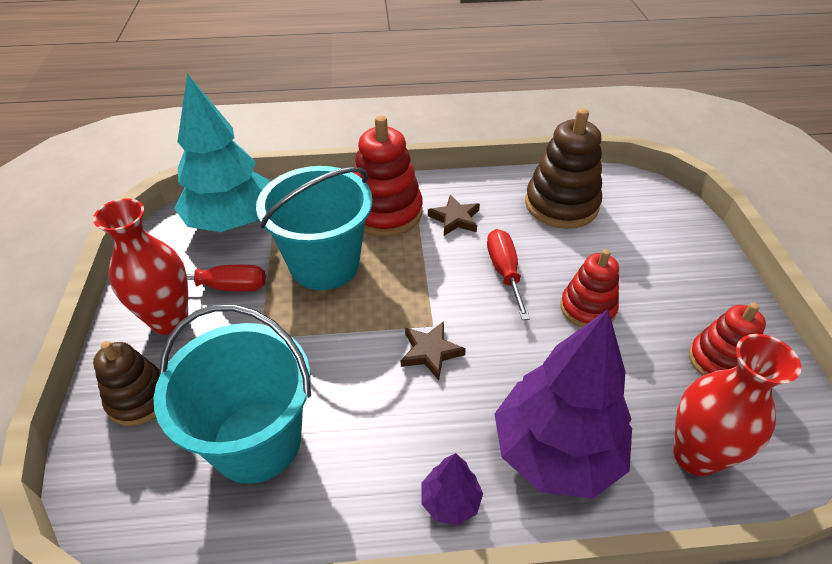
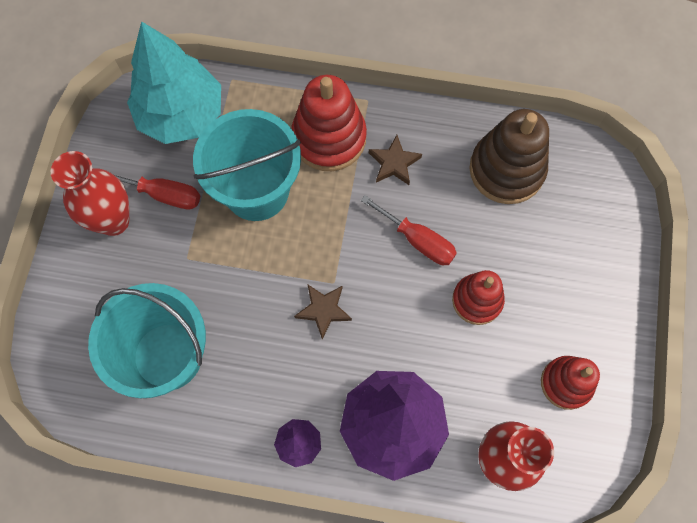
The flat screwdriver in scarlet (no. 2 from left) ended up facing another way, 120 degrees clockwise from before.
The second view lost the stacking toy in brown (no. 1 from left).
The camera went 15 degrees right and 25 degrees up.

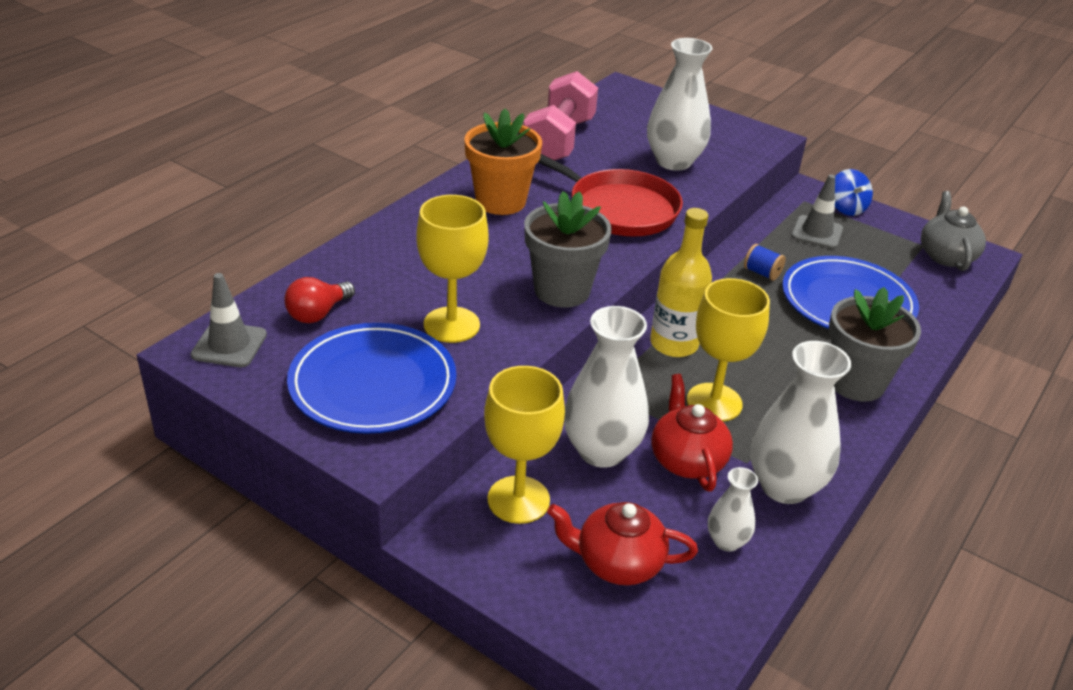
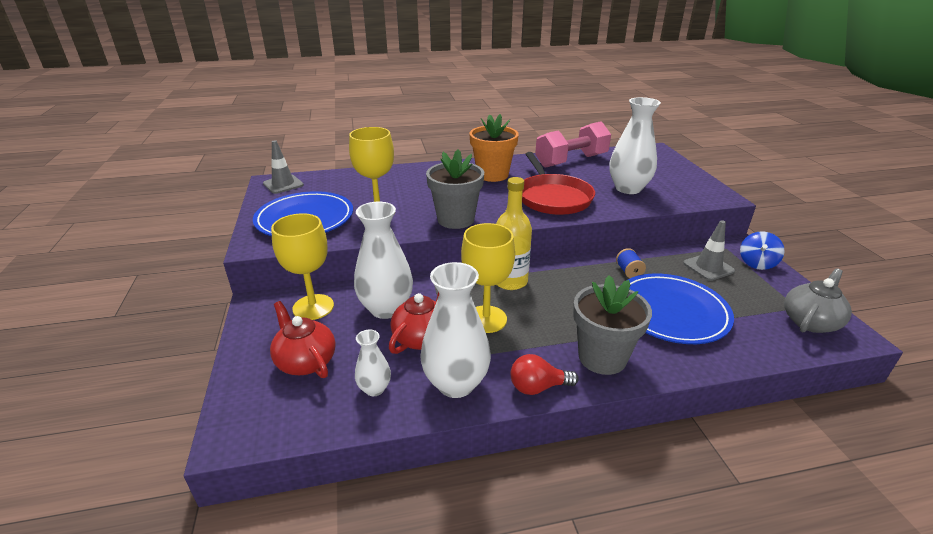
The light bulb in scarlet ended up elsewhere.
The camera went 45 degrees right and 5 degrees down.

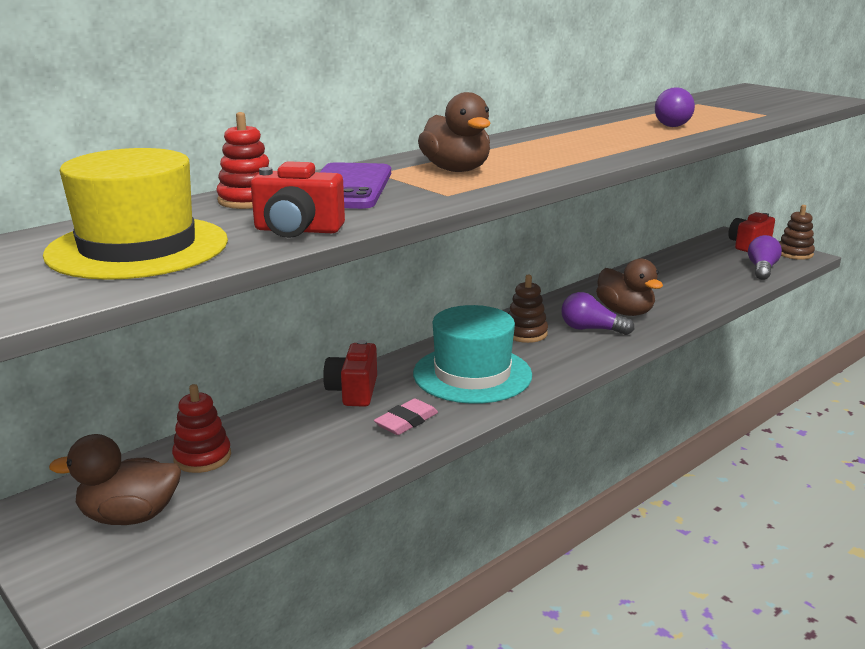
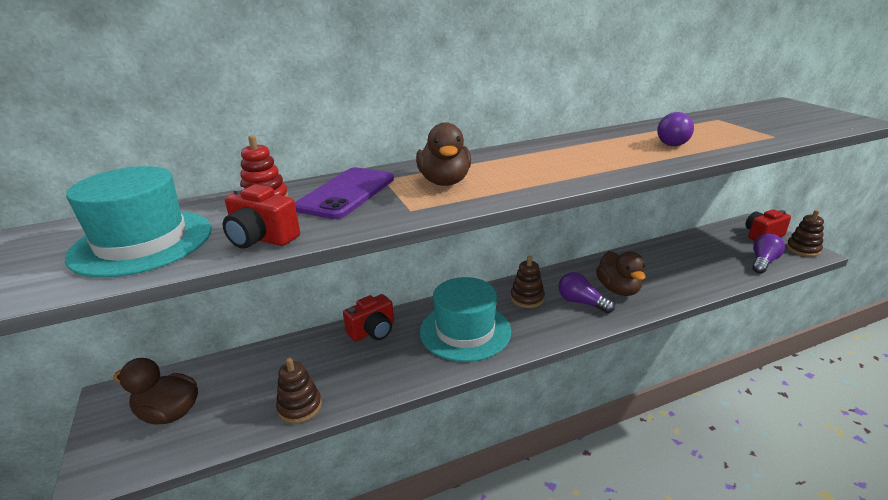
What was the top hat in bright yellow turned into the top hat in aqua (no. 1 from left).
The second view gained the stacking toy in brown (no. 1 from left).
The camera in scarlet (no. 2 from left) ended up facing another way, 150 degrees counterclockwise from before.
The second view lost the stacking toy in scarlet (no. 1 from left).
The second view lost the pencil eraser in rose-pink.
The camera went 20 degrees right and 5 degrees up.

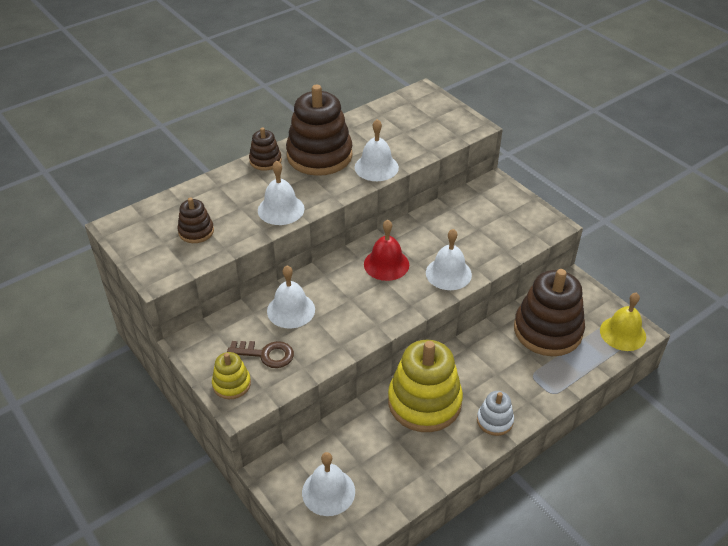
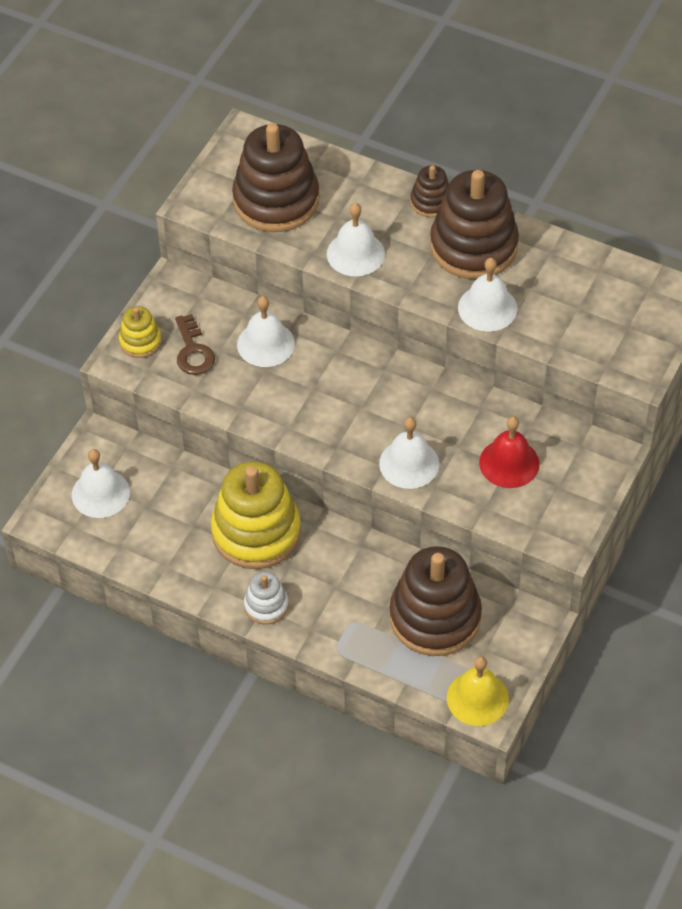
The size of the stacking toy in brown (no. 1 from left) changed by a factor of 2.06.
The hand bell in scarlet ended up elsewhere.
The camera went 65 degrees right and 10 degrees up.

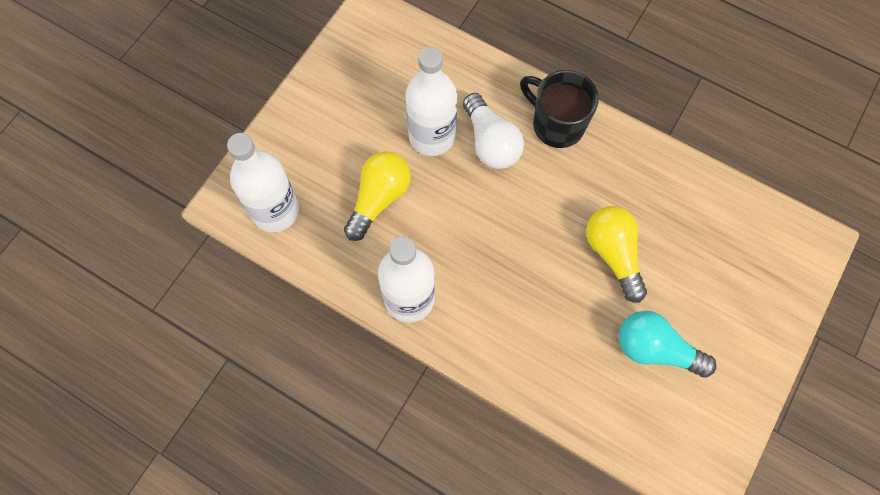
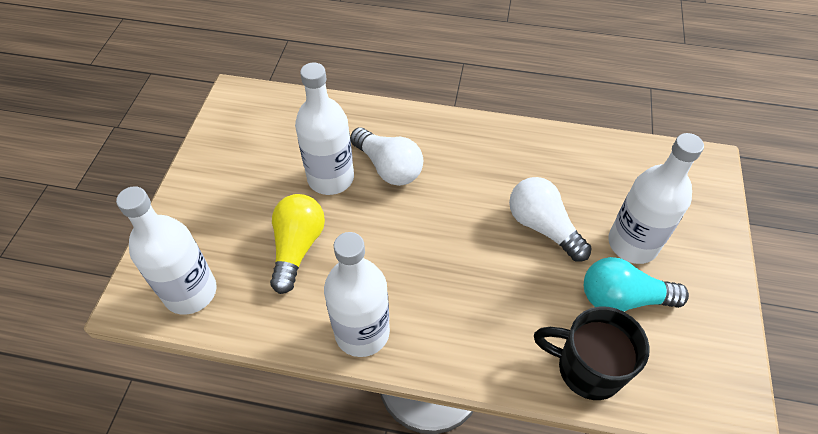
What was the light bulb in bright yellow (no. 2 from left) turned into the light bulb in snow-white (no. 2 from left).
The coffee mug in black ended up elsewhere.
The second view gained the bottle in snow-white (no. 4 from left).
The camera went 20 degrees left and 15 degrees down.

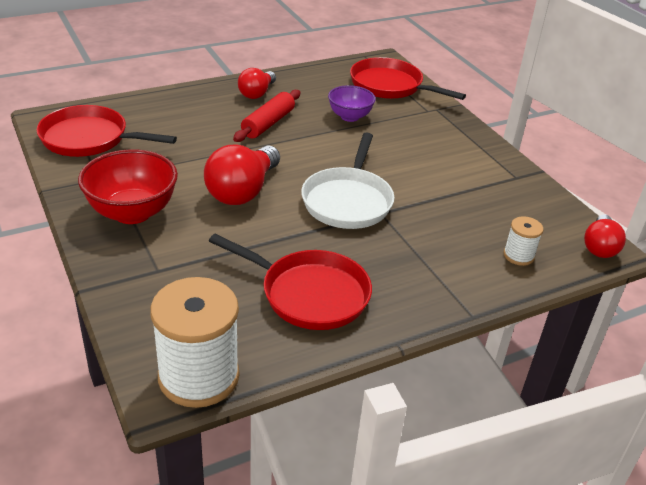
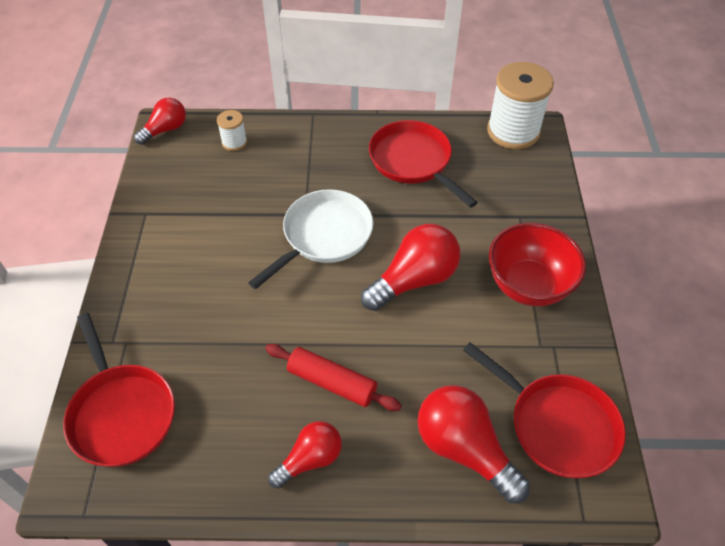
The dough roller in scarlet ended up facing another way, 60 degrees clockwise from before.
The second view gained the light bulb in scarlet (no. 4 from left).
The second view lost the bowl in violet.
The camera went 150 degrees left and 15 degrees up.

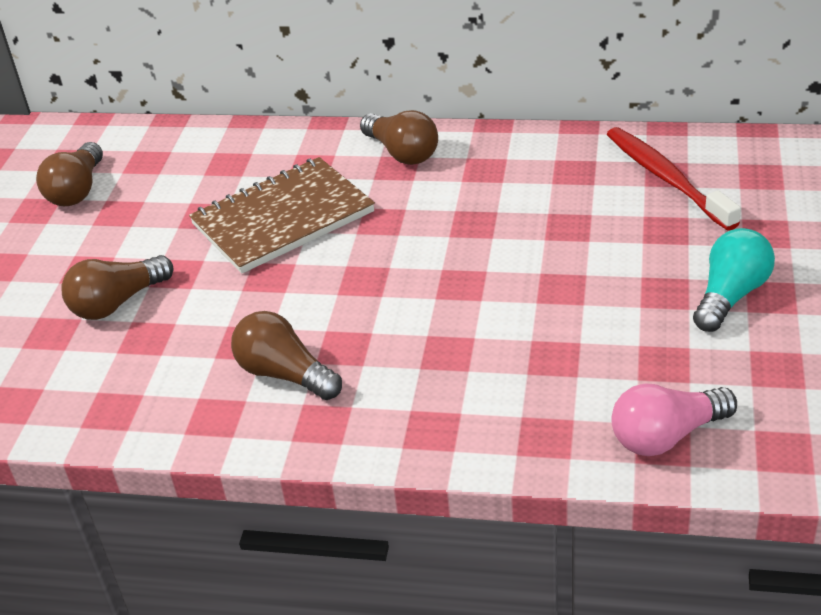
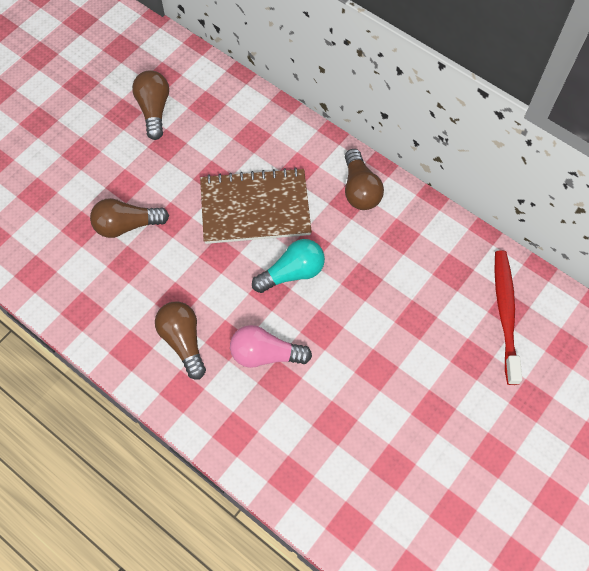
The light bulb in brown (no. 1 from left in the first image) ended up facing another way, 135 degrees clockwise from before.
The light bulb in rose-pink ended up elsewhere.
The light bulb in aqua ended up elsewhere.
The camera went 25 degrees right and 25 degrees up.

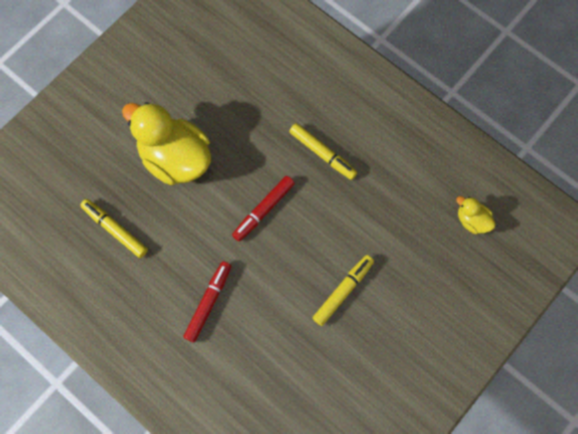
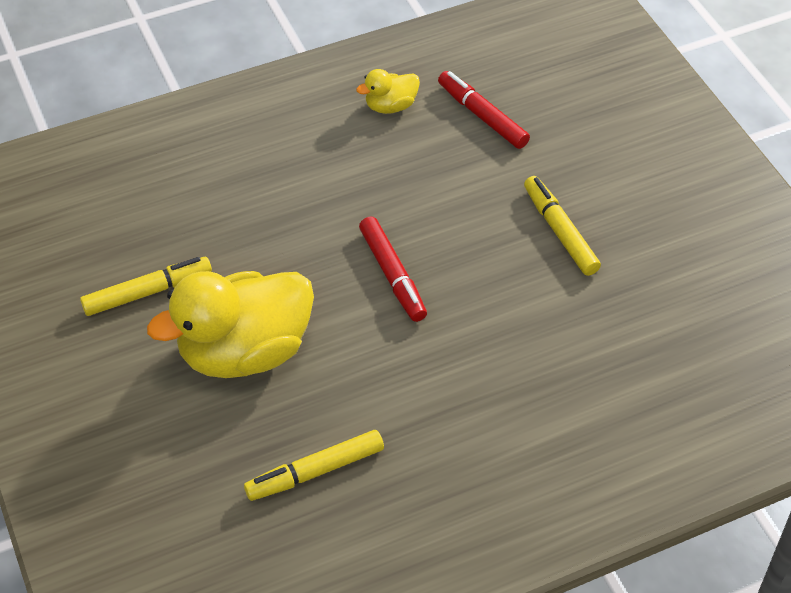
The marker pen in bright yellow (no. 2 from left in the first image) ended up elsewhere.
The duck in bright yellow (no. 2 from left) ended up elsewhere.
The marker pen in scarlet (no. 1 from left in the first image) ended up elsewhere.
The camera went 65 degrees left and 20 degrees down.

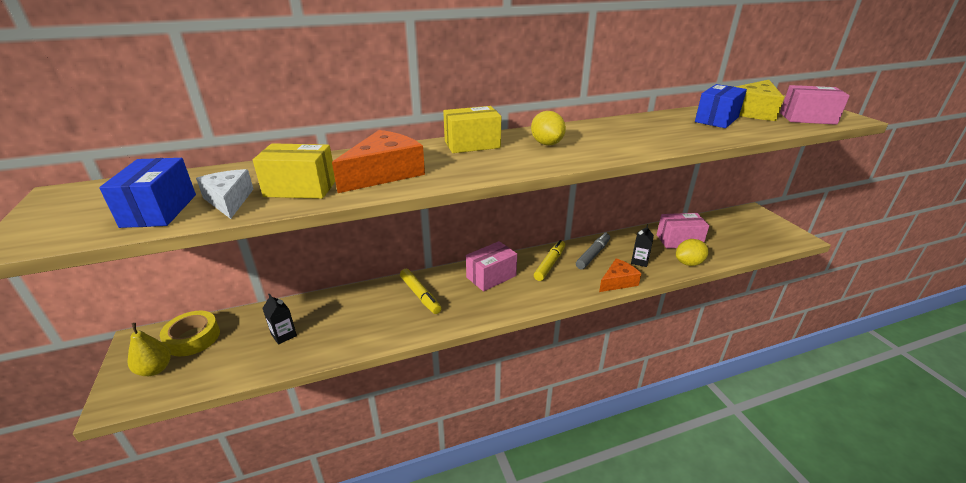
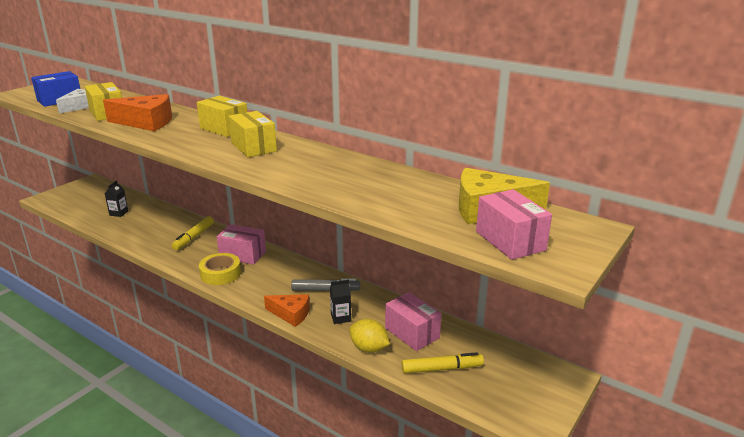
The sticky tape in bright yellow ended up elsewhere.
Where the lemon in bright yellow (no. 1 from left) stood, the box in bright yellow (no. 3 from left) came to stand.
The marker pen in bright yellow (no. 2 from left) ended up elsewhere.
The second view lost the pear fruit in bright yellow.
The second view lost the box in blue (no. 2 from left).
The camera went 55 degrees right and 5 degrees down.

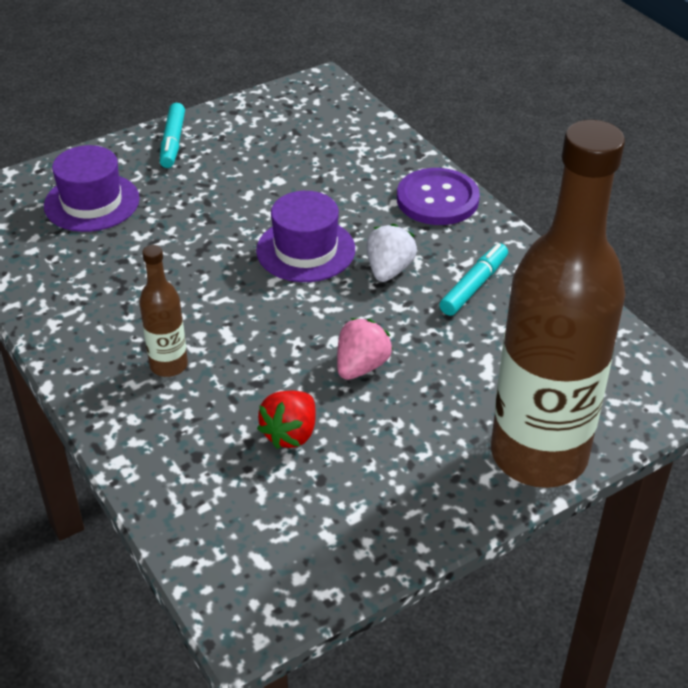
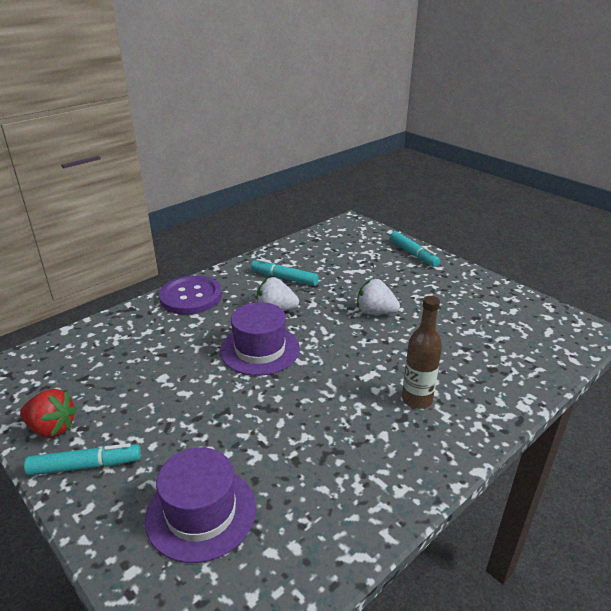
The berry in scarlet ended up elsewhere.
What was the berry in rose-pink turned into the berry in snow-white (no. 2 from left).
Where the bottle in brown (no. 2 from left) stood, the marker pen in aqua (no. 3 from left) came to stand.
The camera went 100 degrees left and 10 degrees down.

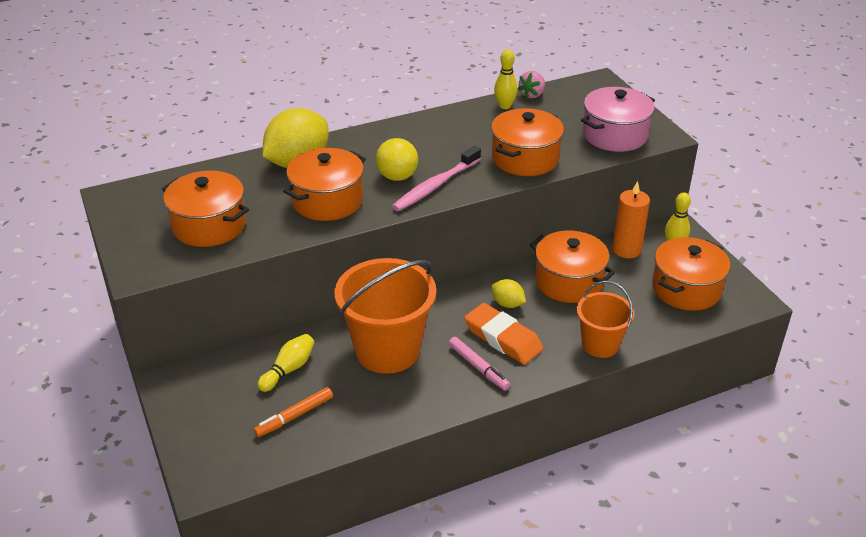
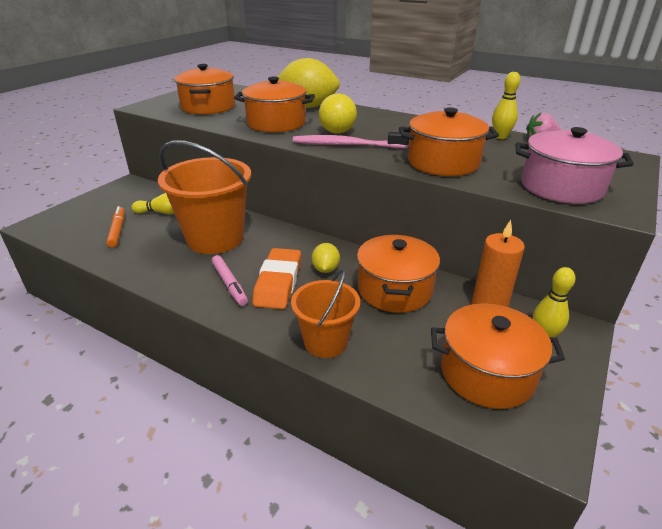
The marker pen in bright orange ended up facing another way, 60 degrees clockwise from before.
The marker pen in rose-pink ended up facing another way, 45 degrees counterclockwise from before.
The camera went 55 degrees right and 5 degrees down.

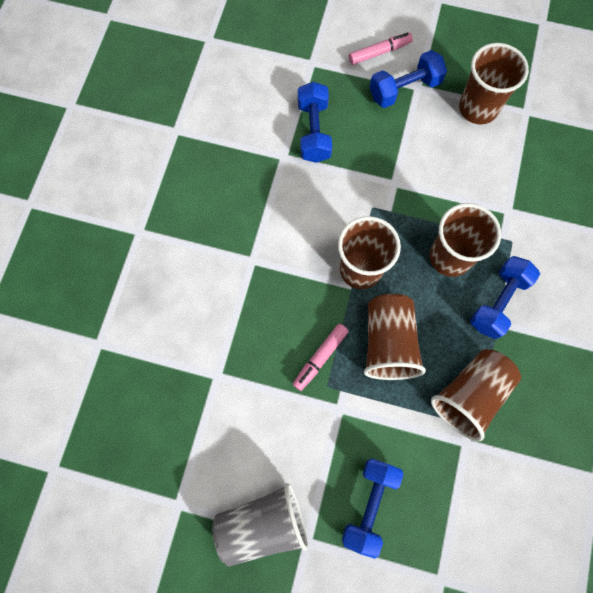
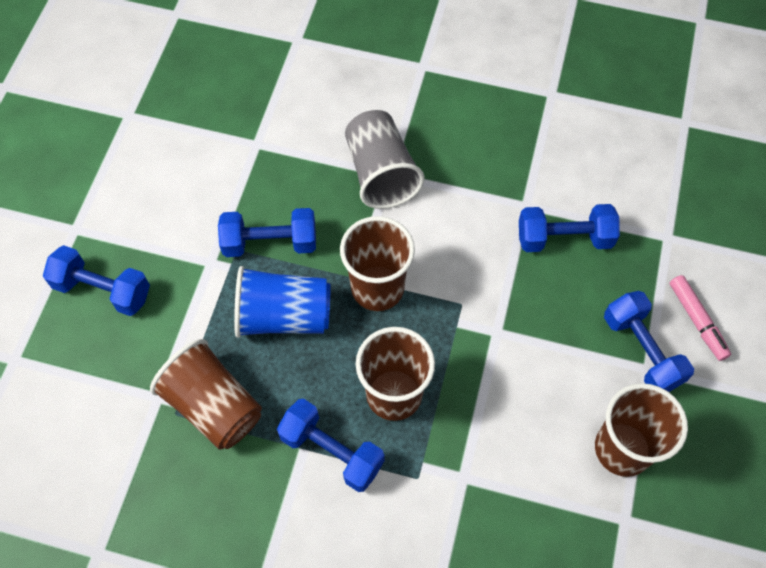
Where the marker pen in rose-pink (no. 1 from left) stood, the dumbbell in blue (no. 2 from left) came to stand.
What was the beaker in brown (no. 2 from left) turned into the beaker in blue.
The beaker in ash-grey ended up elsewhere.
The camera went 90 degrees right and 10 degrees down.

